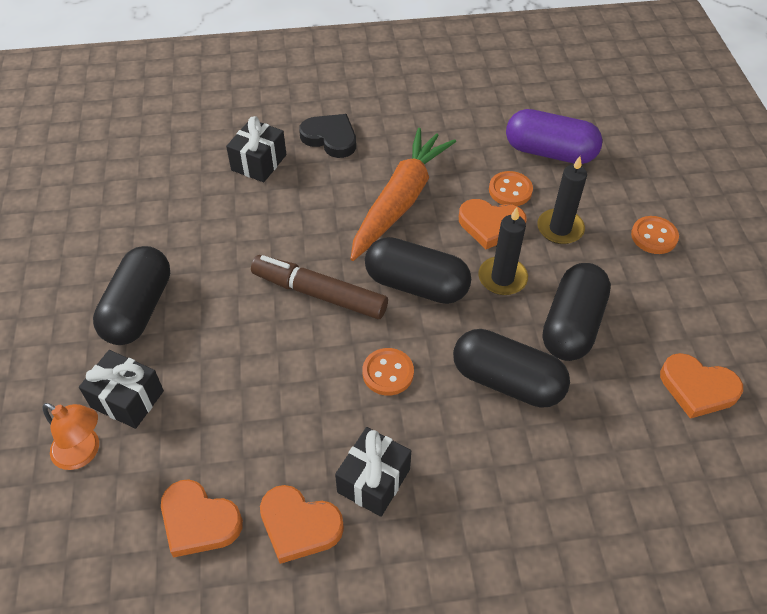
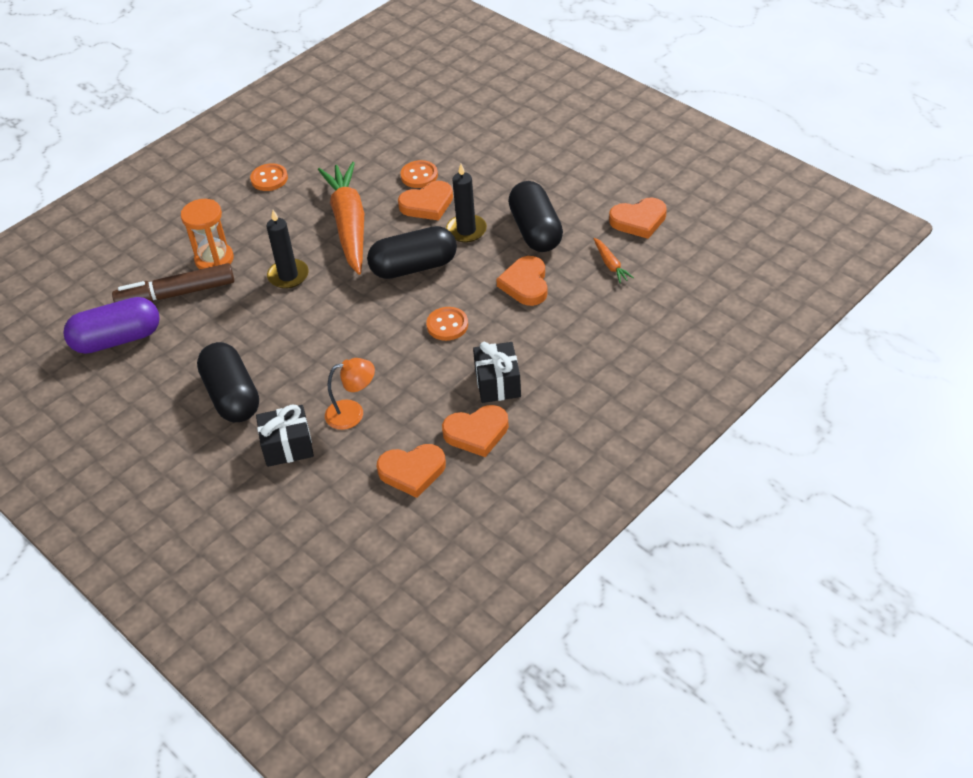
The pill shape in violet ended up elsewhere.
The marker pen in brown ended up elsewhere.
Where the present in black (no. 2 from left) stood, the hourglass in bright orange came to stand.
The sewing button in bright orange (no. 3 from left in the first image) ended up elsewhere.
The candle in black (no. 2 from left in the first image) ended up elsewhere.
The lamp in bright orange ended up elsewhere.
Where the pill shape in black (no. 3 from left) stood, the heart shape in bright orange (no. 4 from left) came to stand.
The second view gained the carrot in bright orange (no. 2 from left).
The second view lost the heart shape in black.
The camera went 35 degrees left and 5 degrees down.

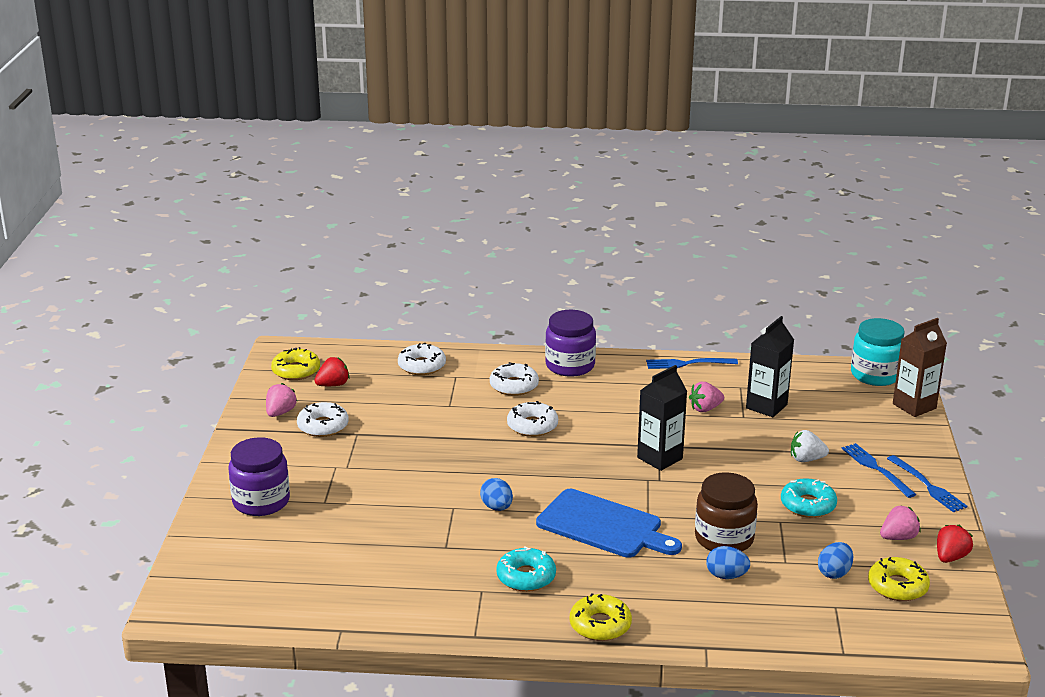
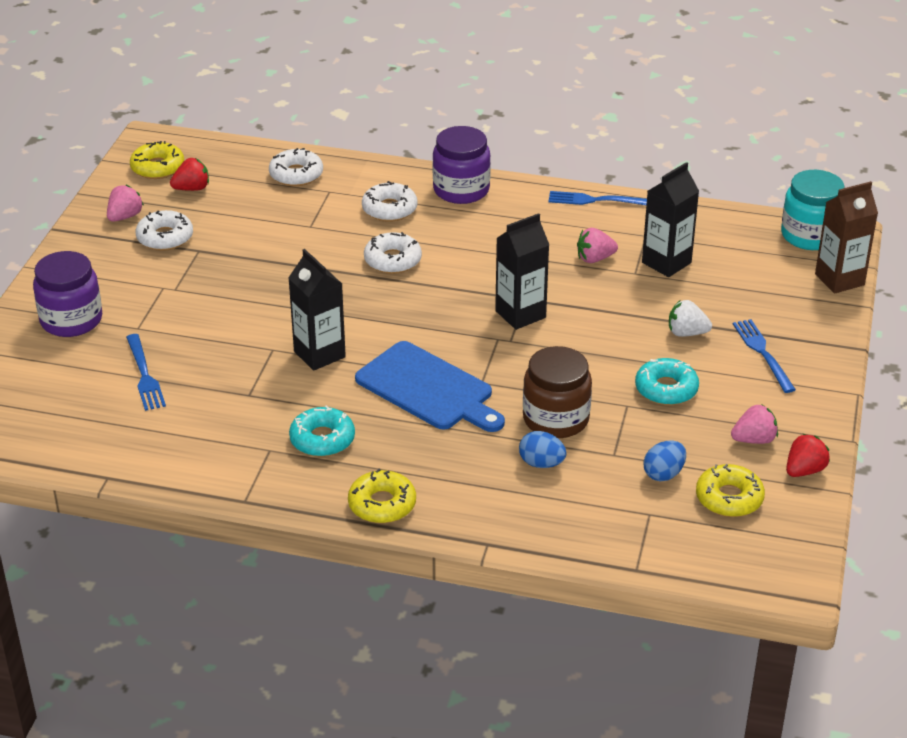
The table fork in blue (no. 3 from left in the first image) ended up elsewhere.
Where the egg in blue (no. 1 from left) stood, the juice carton in black (no. 1 from left) came to stand.
The camera went 10 degrees right and 10 degrees up.

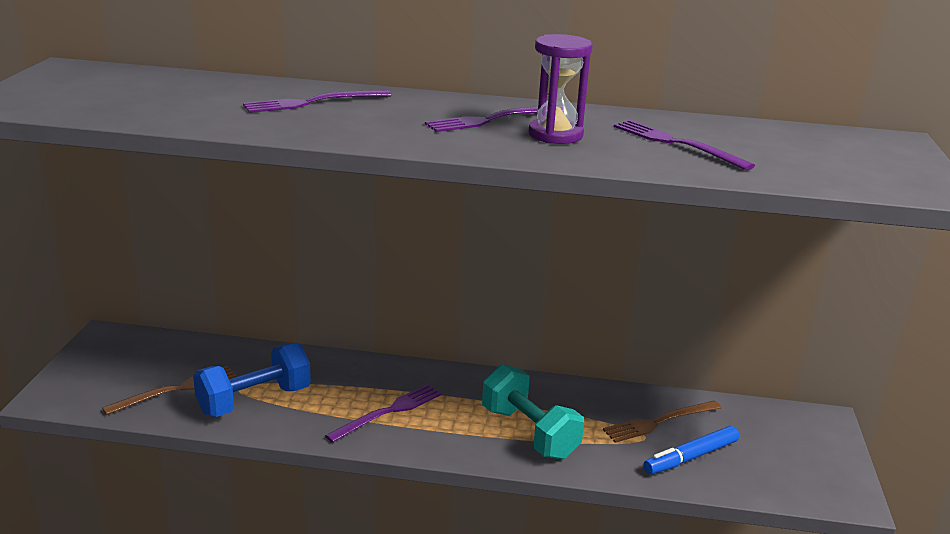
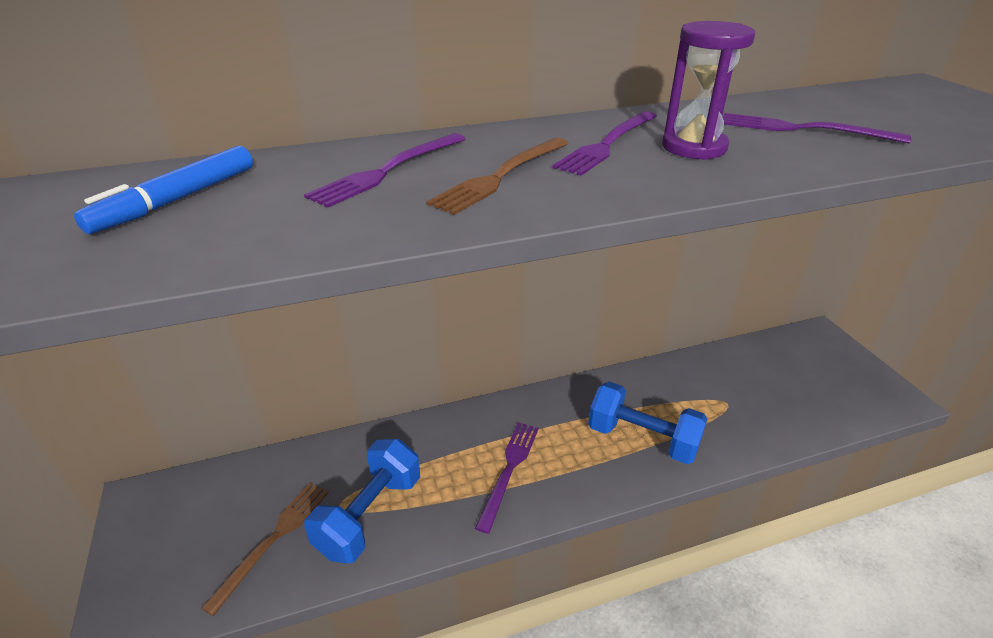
The marker pen in blue ended up elsewhere.
The table fork in brown (no. 2 from left) ended up elsewhere.
What was the dumbbell in aqua turned into the dumbbell in blue (no. 2 from left).
The camera went 25 degrees left and 10 degrees up.

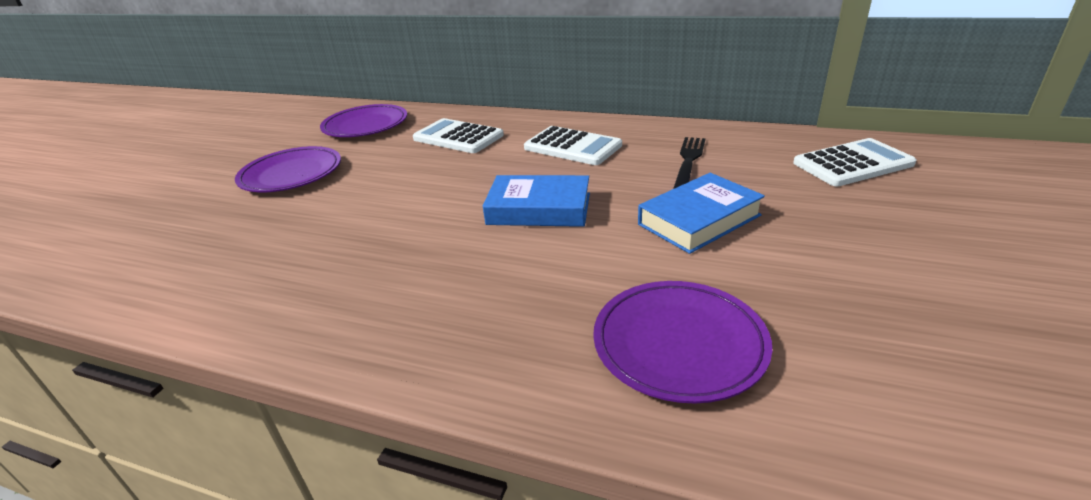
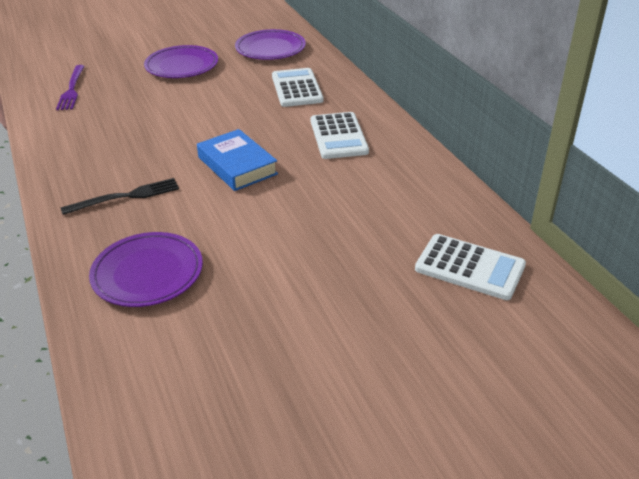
The second view gained the table fork in violet.
The table fork in black ended up elsewhere.
The second view lost the hardcover in blue (no. 2 from left).
The camera went 45 degrees right and 5 degrees up.

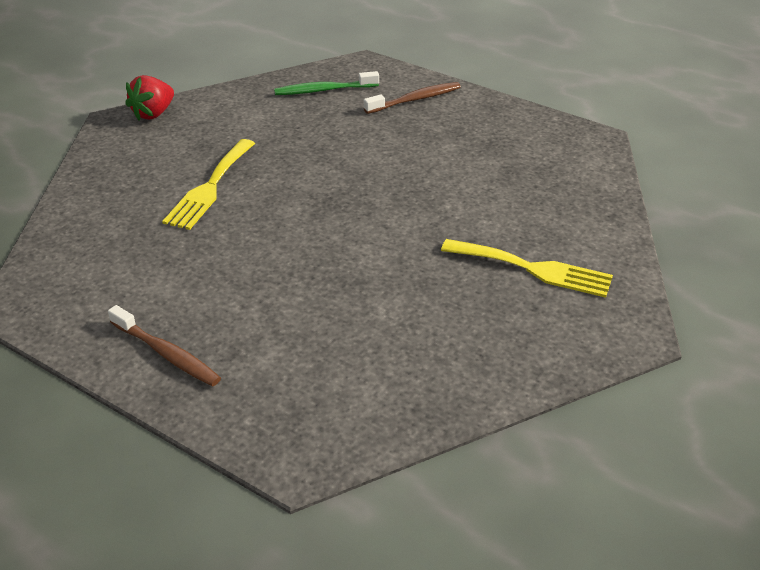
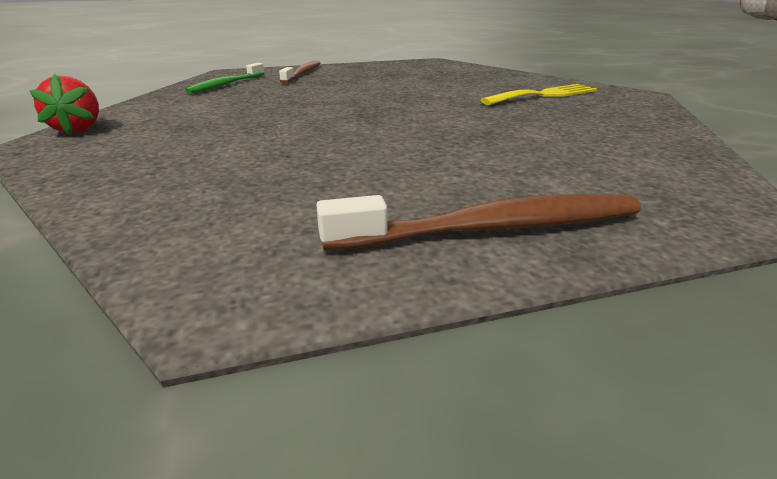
The size of the tooth brush in brown (no. 1 from left in the first image) changed by a factor of 1.53.
The second view lost the table fork in bright yellow (no. 1 from left).
The camera went 50 degrees left and 10 degrees down.

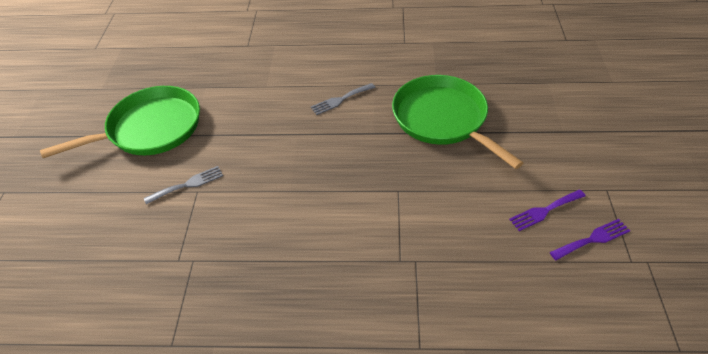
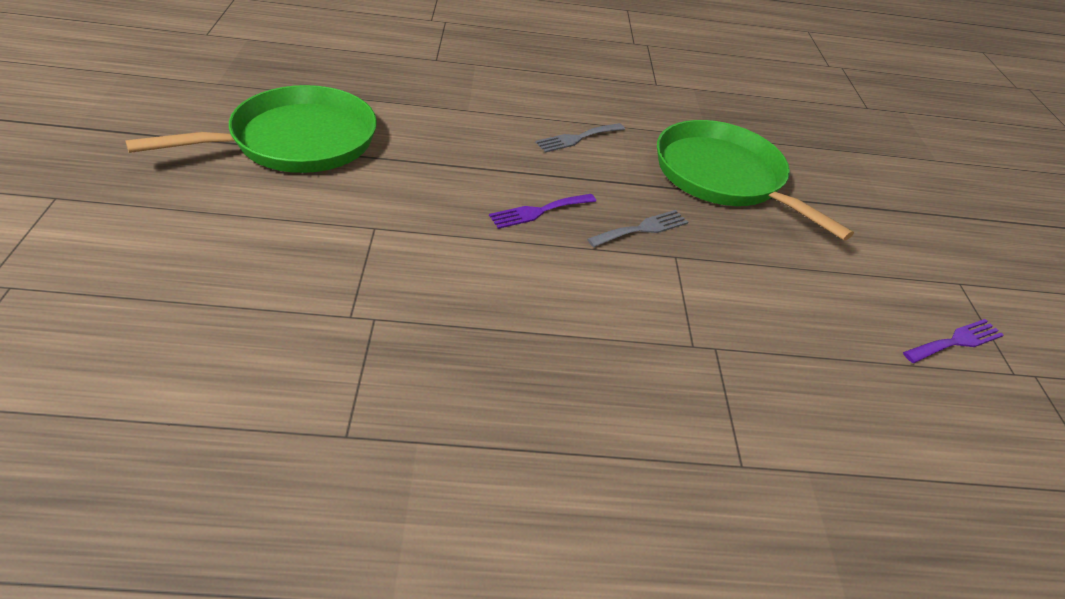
The table fork in violet (no. 1 from left) ended up elsewhere.
The table fork in ash-grey (no. 1 from left in the first image) ended up elsewhere.
The camera went 10 degrees left and 5 degrees down.

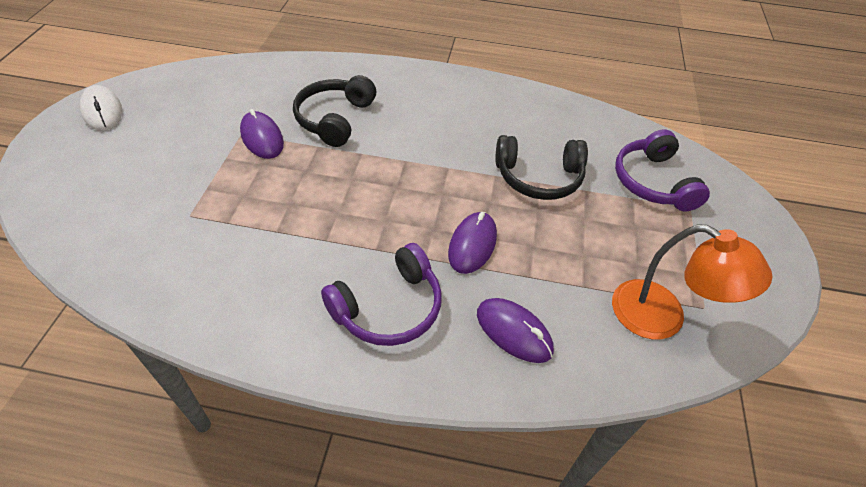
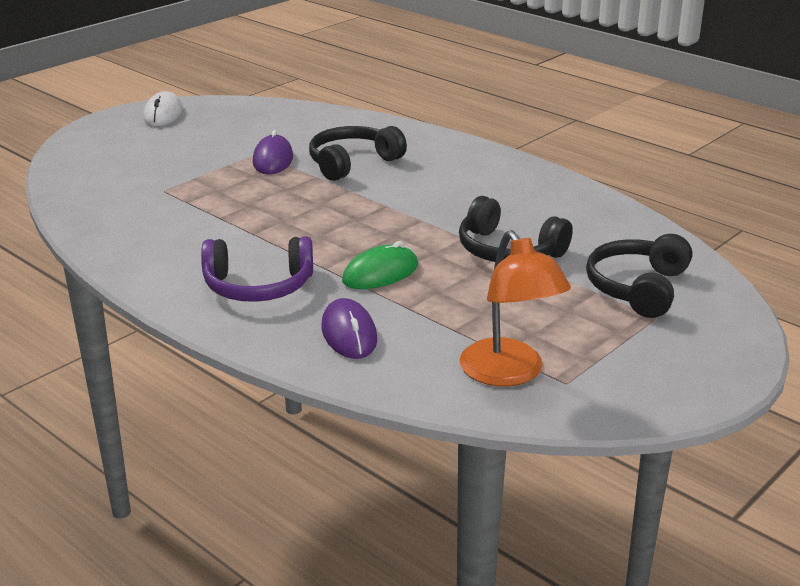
What was the PC mouse in violet (no. 2 from left) turned into the PC mouse in green.
What was the headset in violet (no. 2 from left) turned into the headset in black (no. 3 from left).
The camera went 35 degrees right and 20 degrees down.

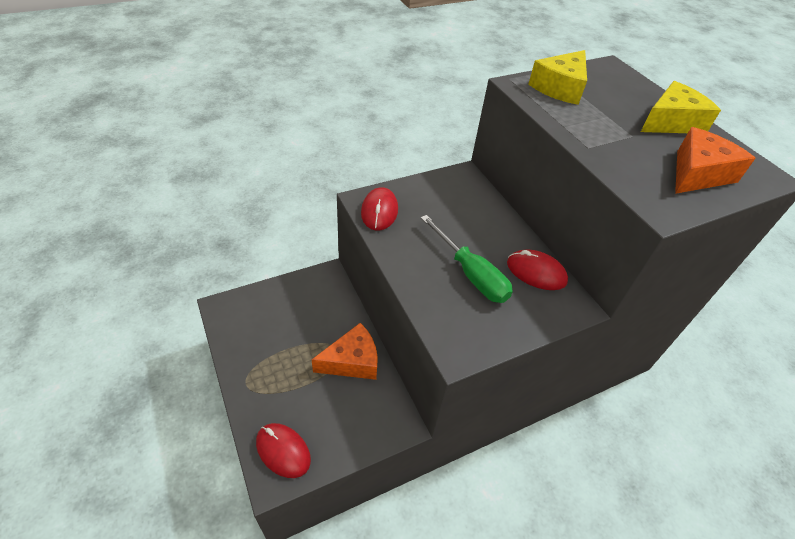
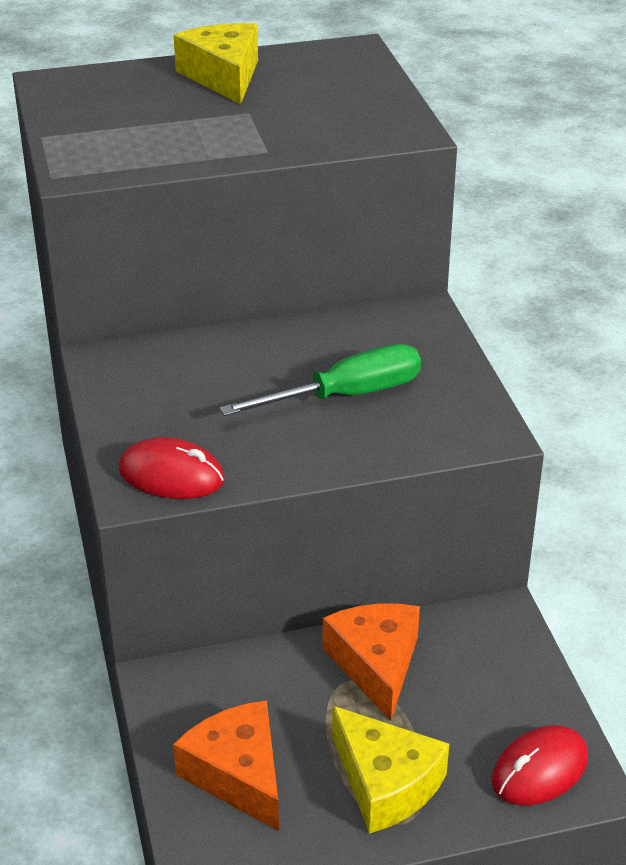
The cheese in bright orange (no. 2 from left in the first image) ended up elsewhere.
The cheese in bright yellow (no. 1 from left in the first image) ended up elsewhere.
The second view lost the PC mouse in scarlet (no. 3 from left).
The camera went 75 degrees left and 10 degrees down.

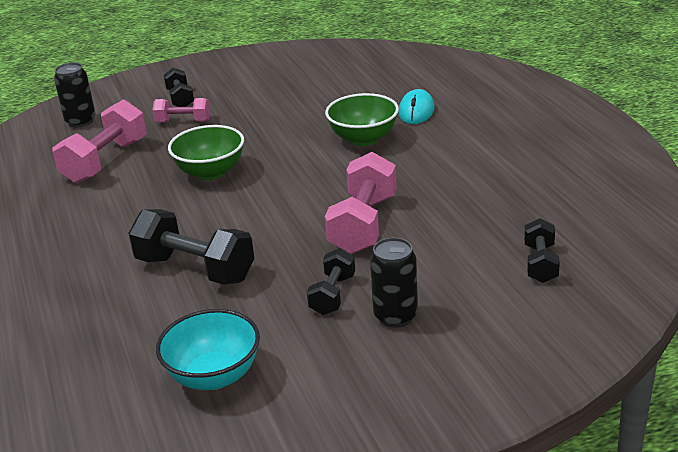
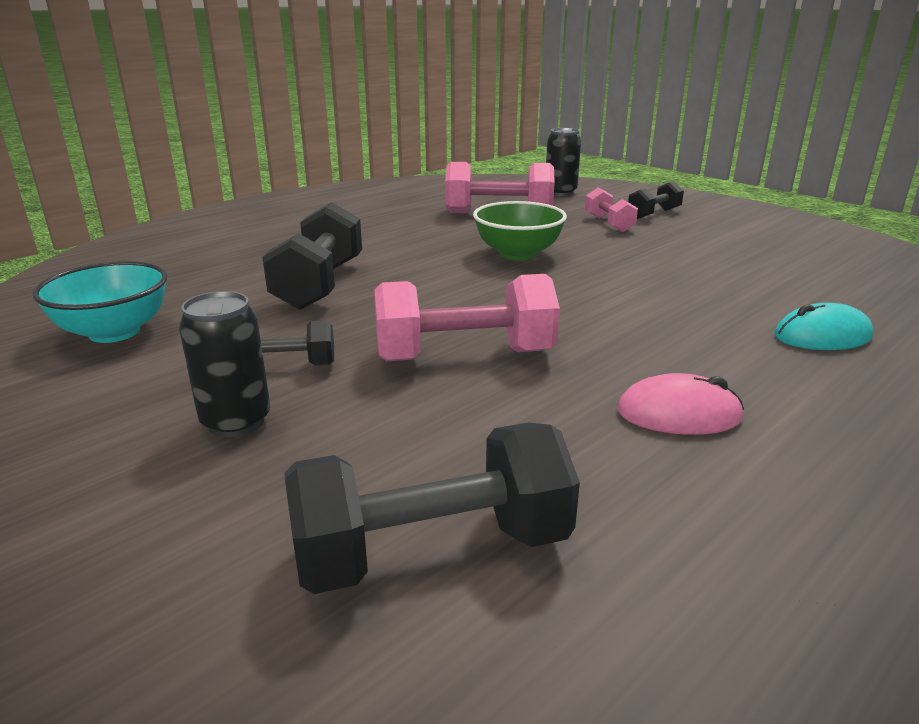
The size of the dumbbell in black (no. 4 from left in the first image) changed by a factor of 1.75.
The second view gained the PC mouse in rose-pink.
The second view lost the bowl in green (no. 2 from left).
The camera went 65 degrees right and 5 degrees down.

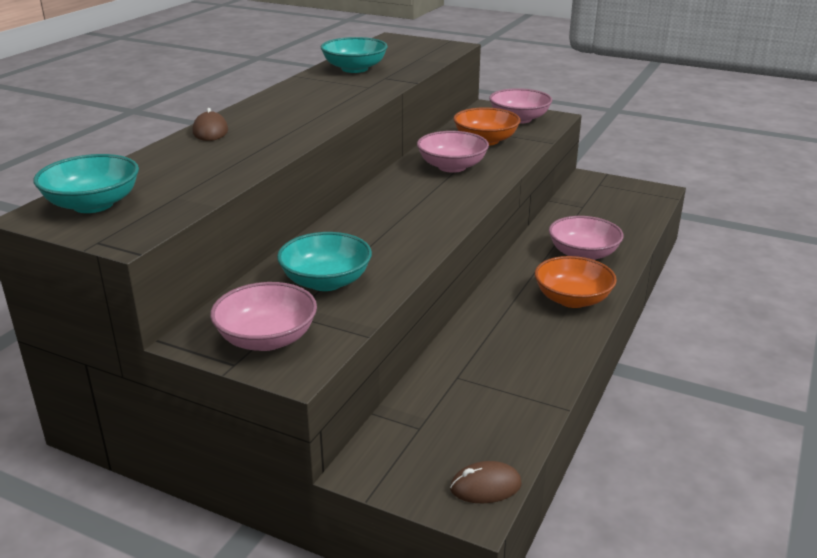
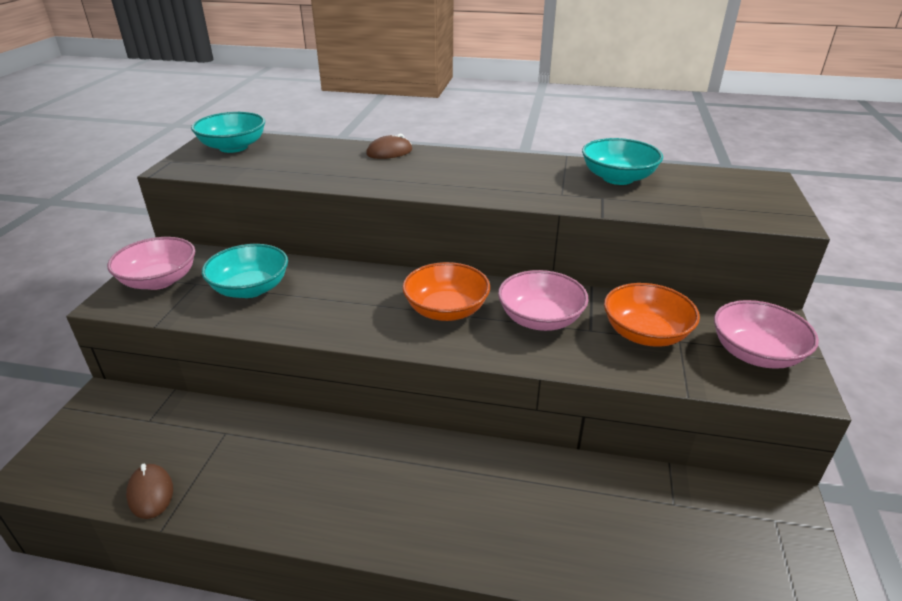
The PC mouse in brown (no. 2 from left in the first image) ended up elsewhere.
The bowl in bright orange (no. 2 from left in the first image) ended up elsewhere.
The second view lost the bowl in rose-pink (no. 4 from left).
The camera went 75 degrees right and 5 degrees up.

